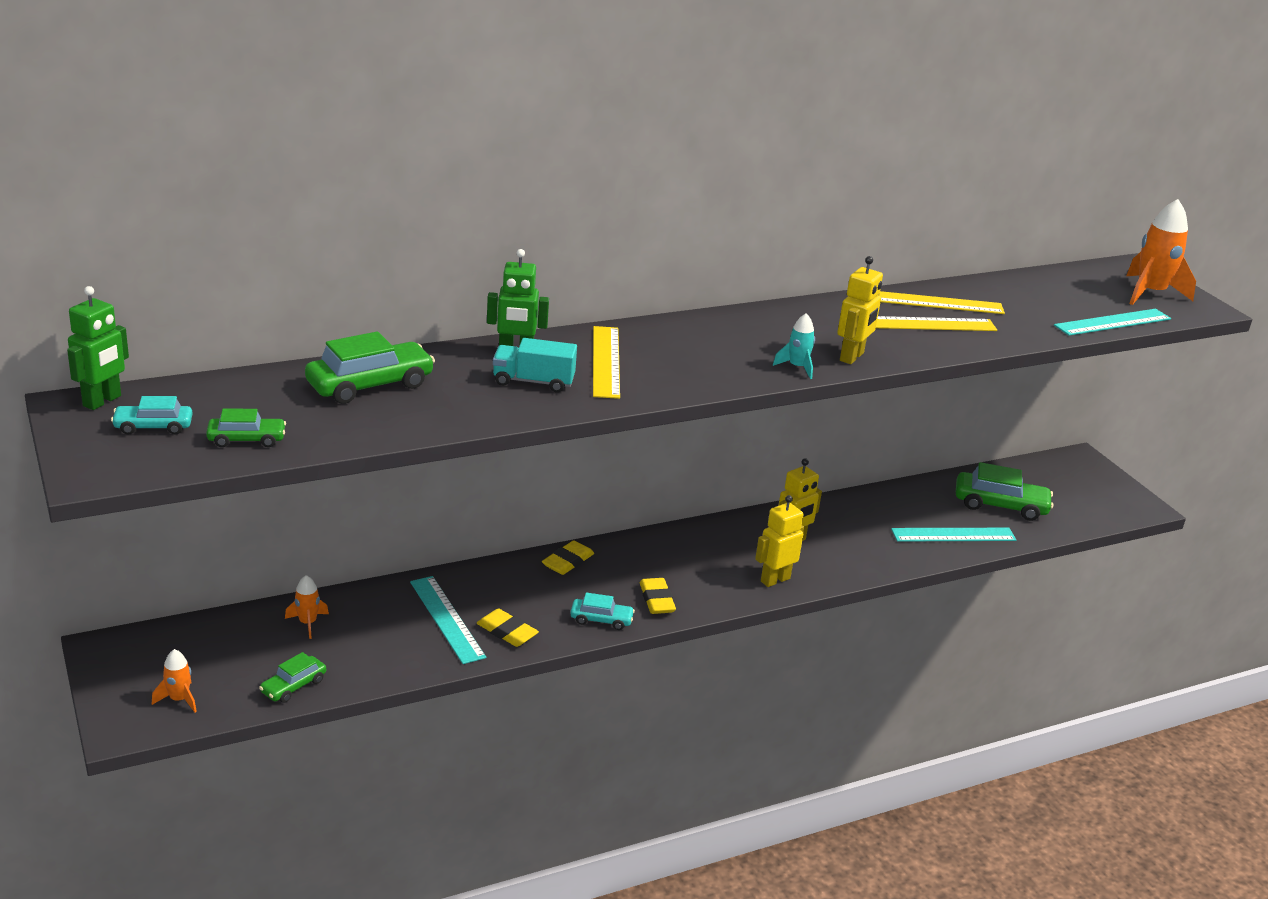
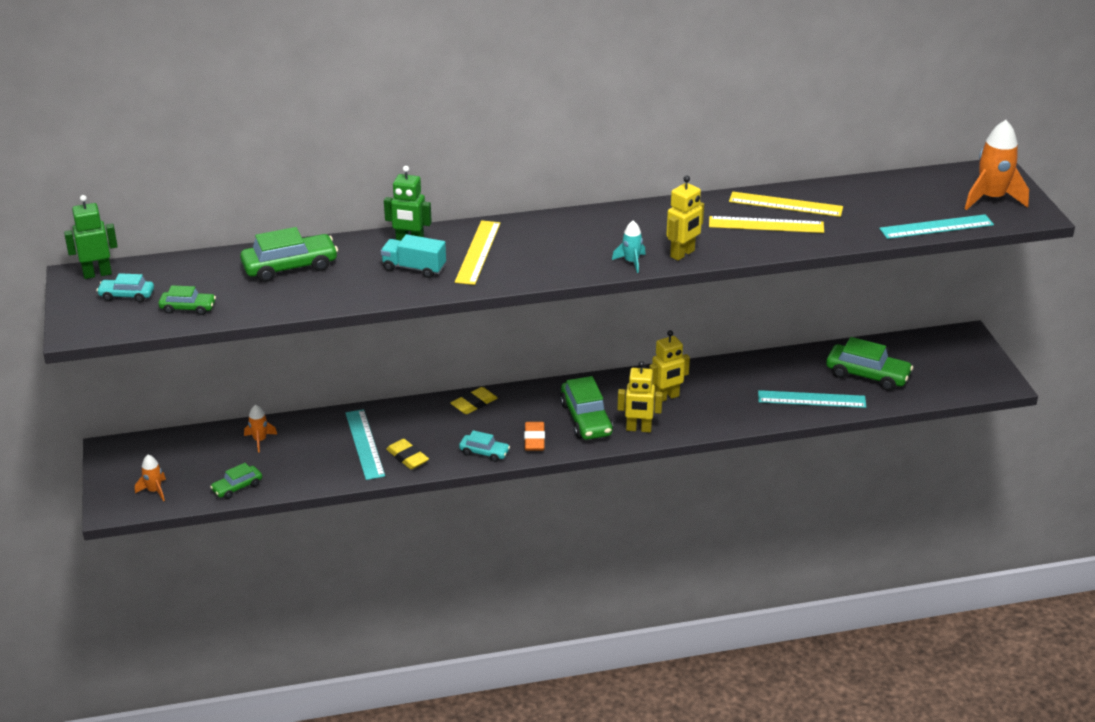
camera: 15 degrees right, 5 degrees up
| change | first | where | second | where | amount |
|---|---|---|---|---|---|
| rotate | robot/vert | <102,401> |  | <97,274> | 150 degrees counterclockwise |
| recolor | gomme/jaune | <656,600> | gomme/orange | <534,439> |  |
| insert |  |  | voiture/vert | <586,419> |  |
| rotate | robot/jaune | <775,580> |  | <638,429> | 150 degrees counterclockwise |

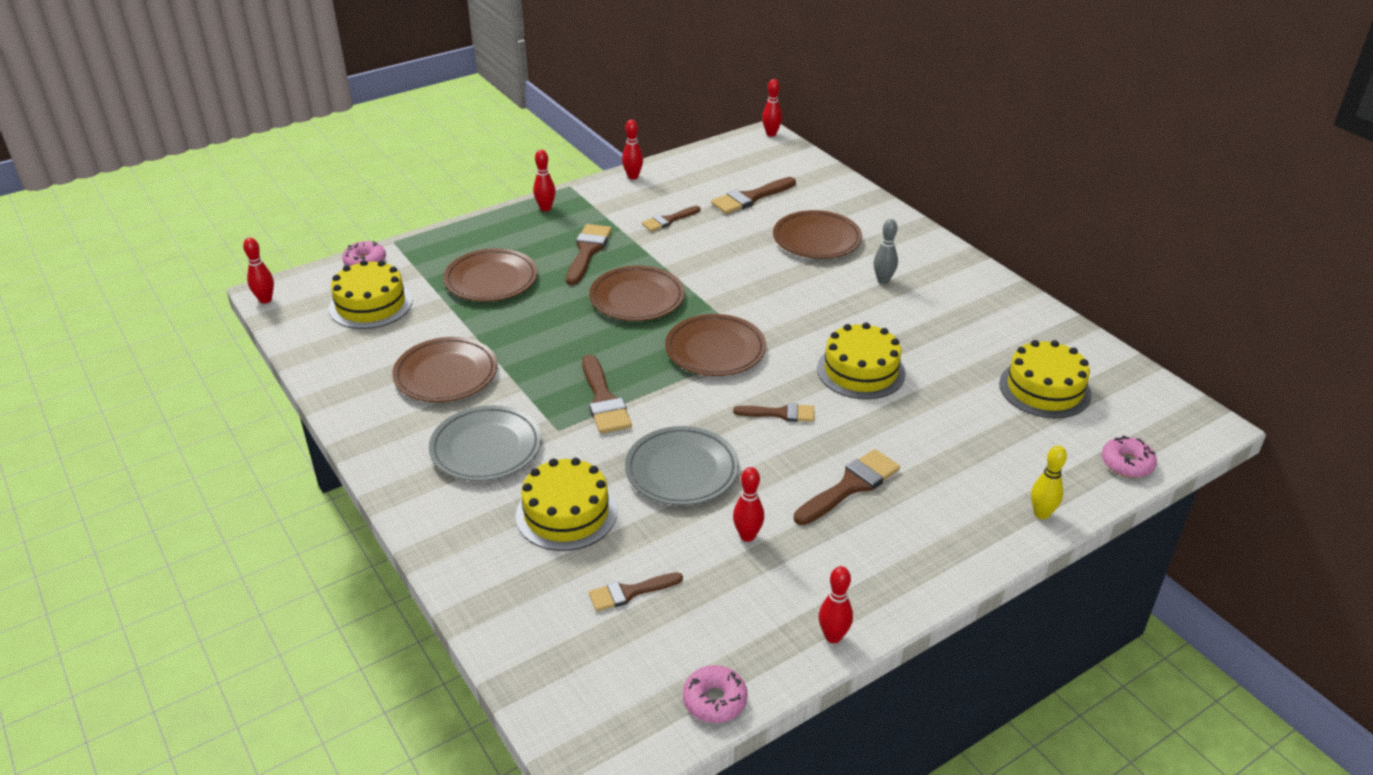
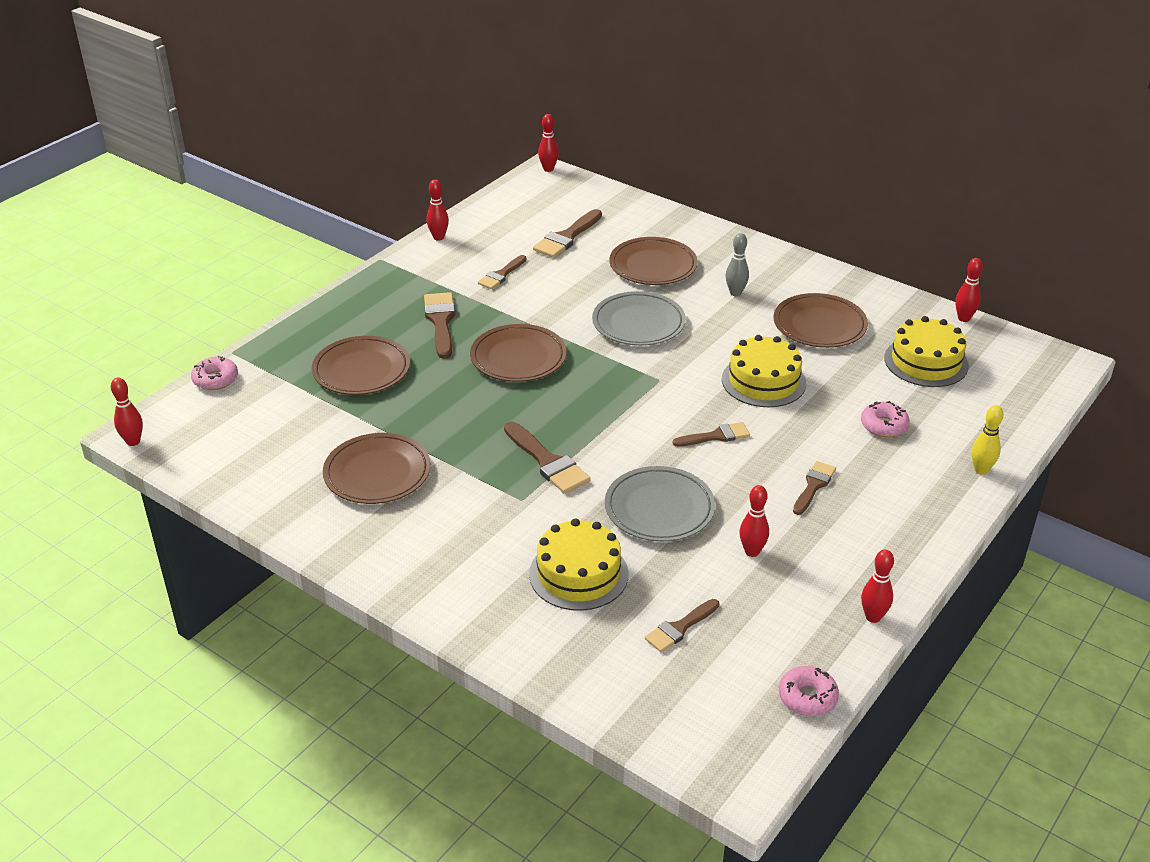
camera: 20 degrees left, 0 degrees up
| change | first | where | second | where | amount |
|---|---|---|---|---|---|
| move | assiette/gris | <486,448> |  | <638,323> |  |
| move | assiette/marron | <715,350> |  | <819,325> |  |
| resize | pinceau/marron | <850,486> |  | <813,486> | x0.66 |
| move | beignet/rose | <1127,463> |  | <884,425> |  |
| move | quille/rouge | <545,208> |  | <963,318> |  |
| delete | gâteau/jaune | <370,304> |  |  |  |

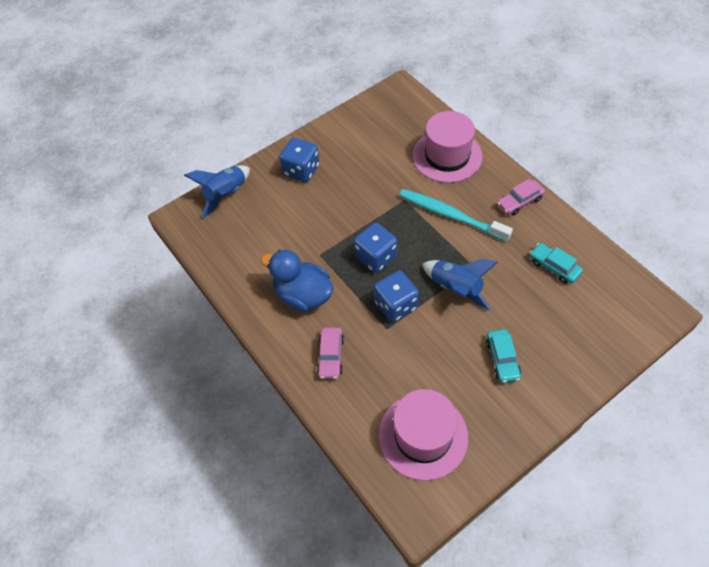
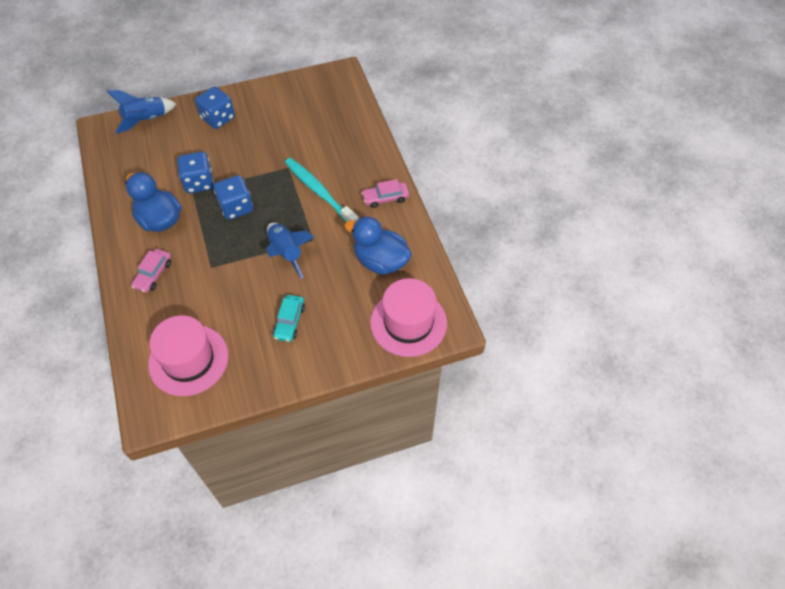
camera: 15 degrees right, 0 degrees up
| change | first | where | second | where | amount |
|---|---|---|---|---|---|
| move | dé/bleu | <395,305> |  | <199,182> |  |
| replace | voiture/turquoise | <554,267> | canard/bleu | <380,261> |  |
| move | chapeau/rose | <447,156> |  | <408,323> |  |

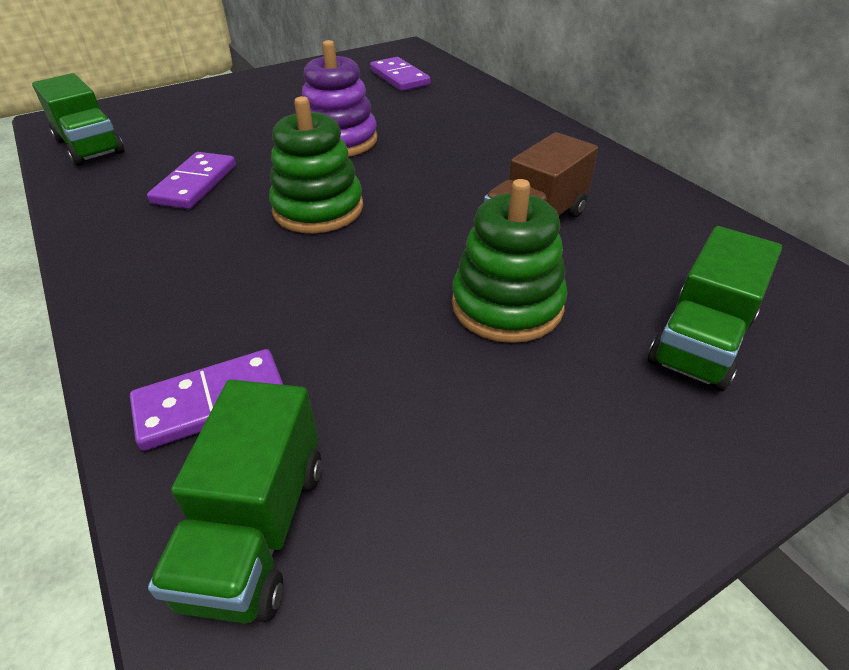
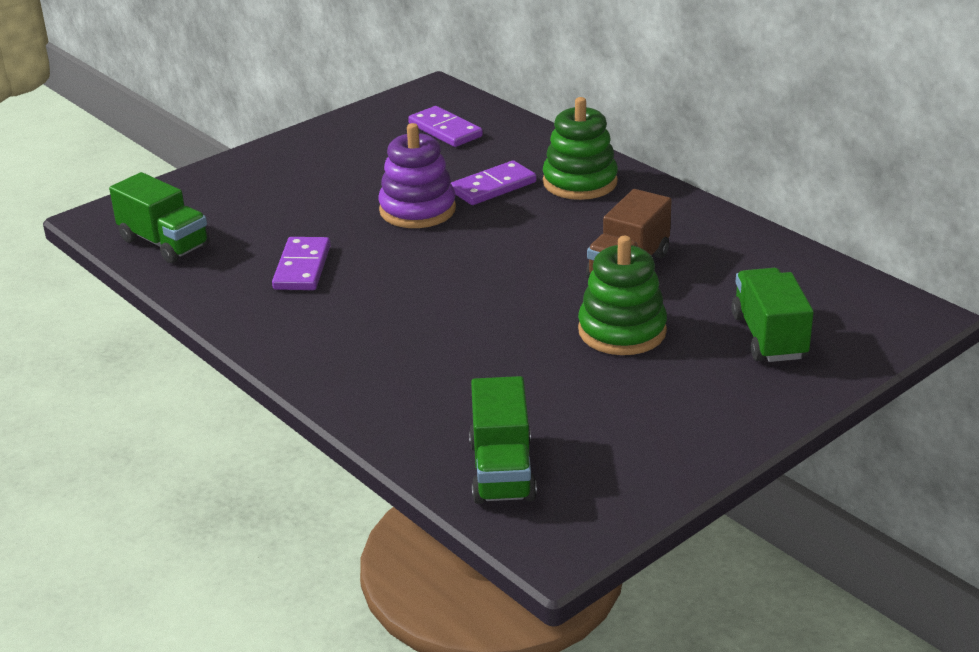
camera: 10 degrees left, 10 degrees down
| change | first | where | second | where | amount |
|---|---|---|---|---|---|
| move | domino/violet | <211,402> |  | <493,187> |  |
| move | jouet à empiler/vert | <318,209> |  | <580,182> |  |
| rotate | camion/vert | <700,341> |  | <769,337> | 150 degrees clockwise |

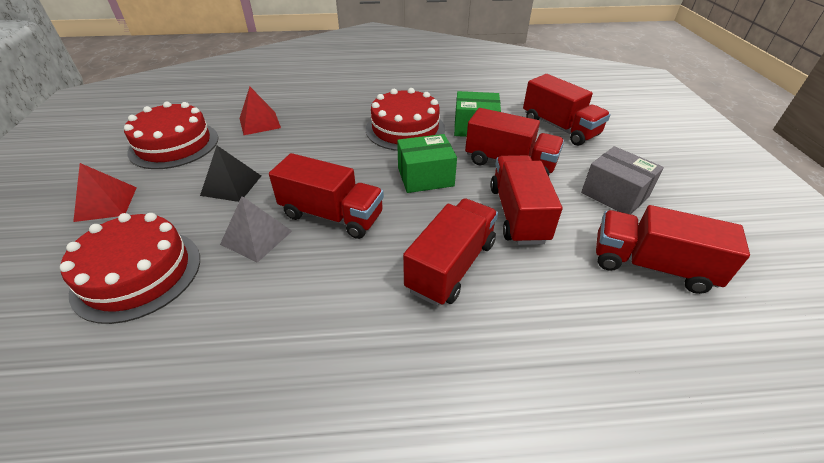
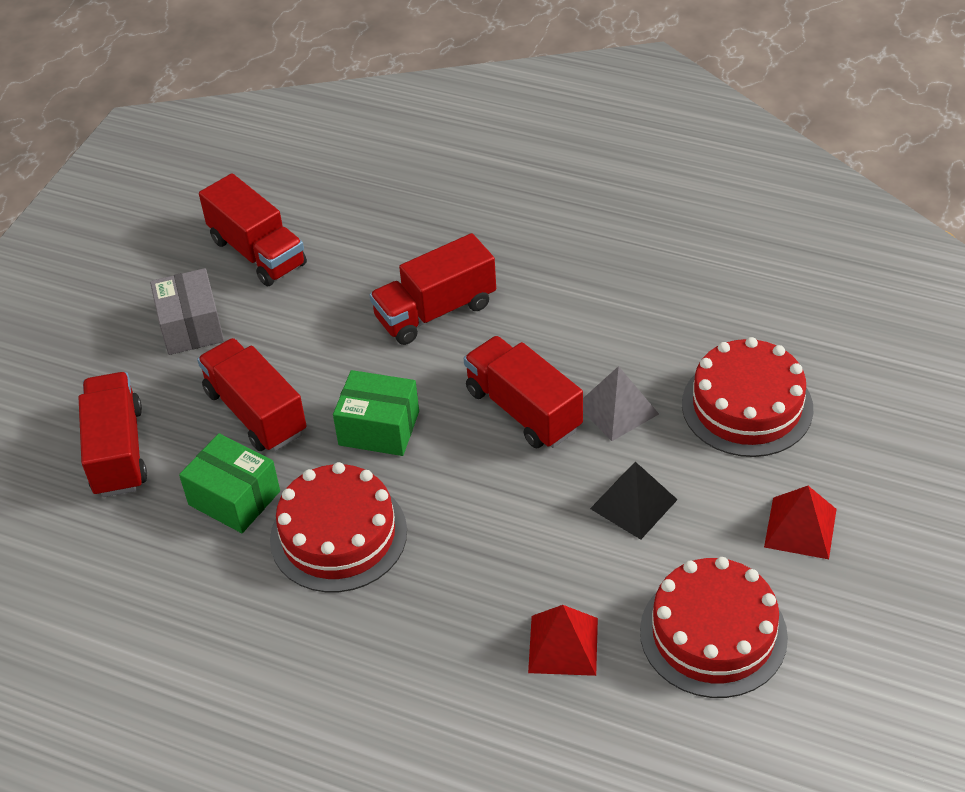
camera: 150 degrees left, 5 degrees up
| change | first | where | second | where | amount |
|---|---|---|---|---|---|
| delete | camion/rouge | <518,214> |  |  |  |

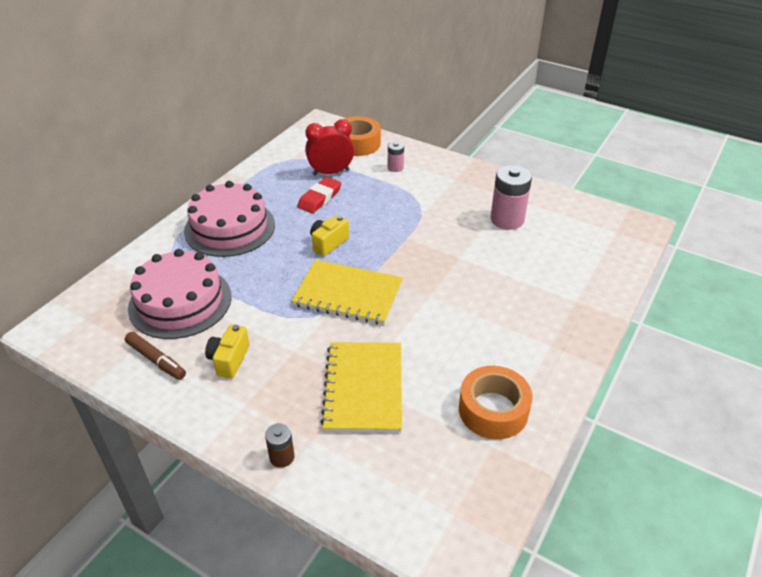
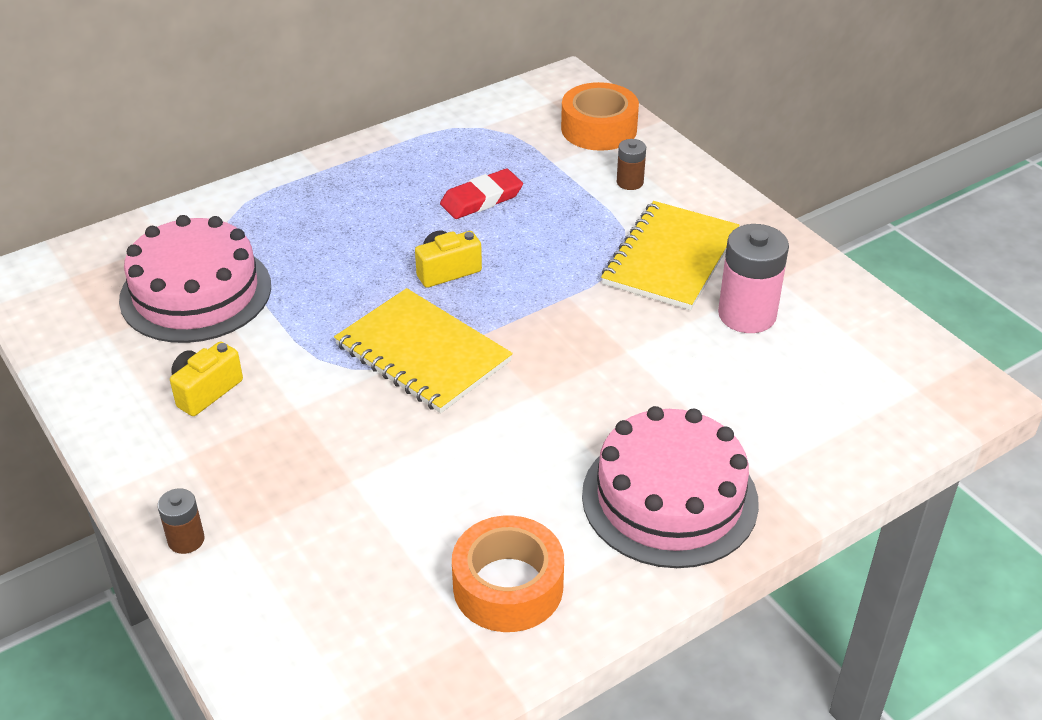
camera: 25 degrees right, 0 degrees up
| change | first | where | second | where | amount |
|---|---|---|---|---|---|
| move | gâteau/rose | <230,227> |  | <669,498> |  |
| move | carnet/jaune | <363,388> |  | <670,258> |  |
| recolor | pile/rose | <395,167> | pile/marron | <630,182> |  |
| delete | feutre/marron | <156,360> |  |  |  |
| delete | réveil/rouge | <331,172> |  |  |  |

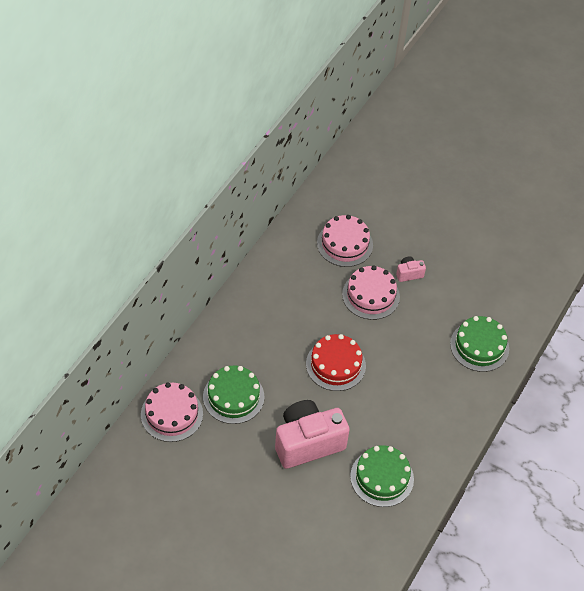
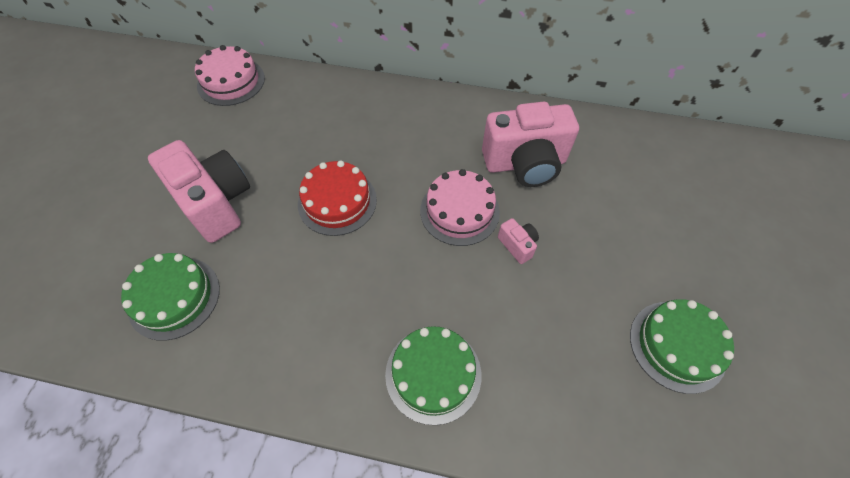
camera: 75 degrees right, 5 degrees up
| change | first | where | second | where | amount |
|---|---|---|---|---|---|
| replace | gâteau/rose | <345,244> | appareil photo/rose | <525,164> |  |
| move | gâteau/vert | <233,397> |  | <677,345> |  |

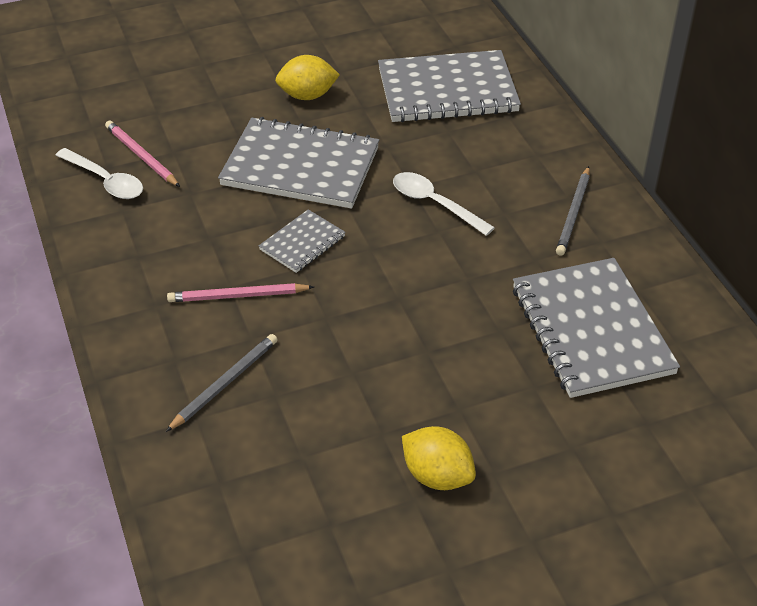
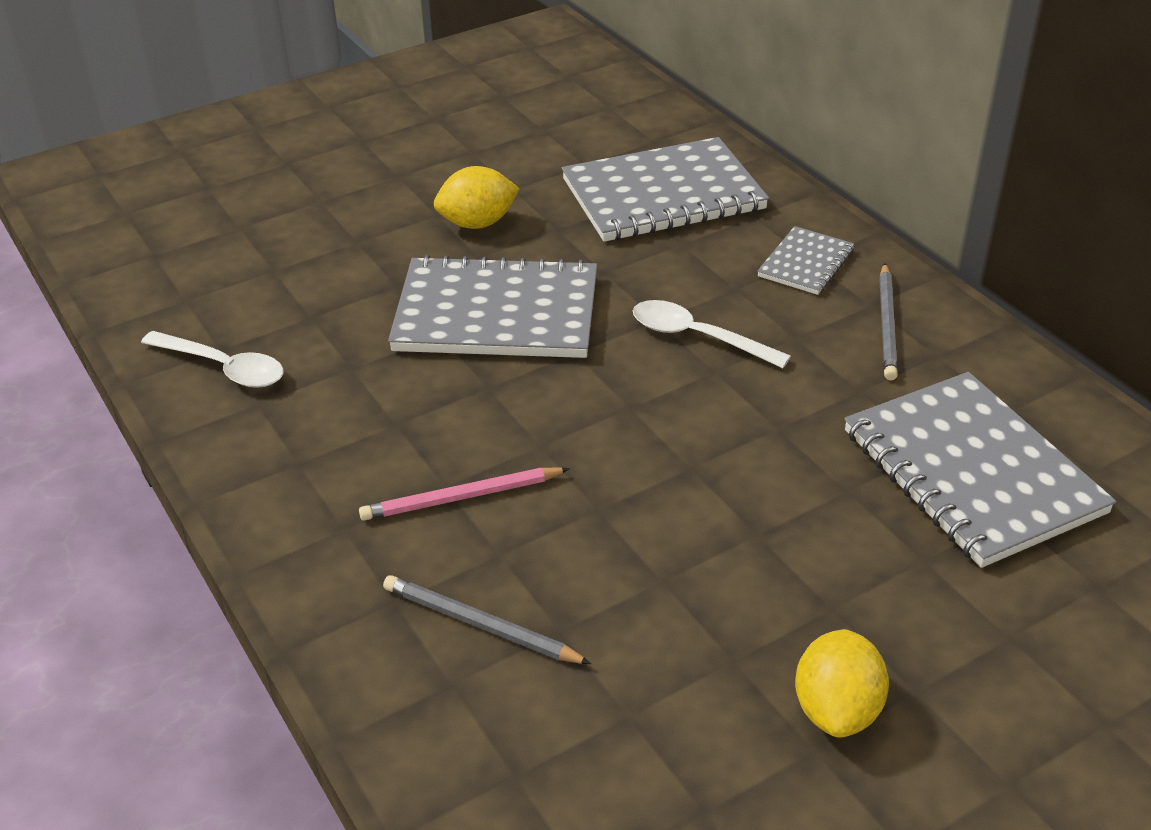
camera: 10 degrees left, 5 degrees down
| change | first | where | second | where | amount |
|---|---|---|---|---|---|
| rotate | crayon/gris | <225,383> |  | <480,625> | 90 degrees counterclockwise |
| move | carnet/gris | <302,243> |  | <806,263> |  |
| rotate | citron/jaune | <437,476> |  | <837,710> | 75 degrees clockwise |
| delete | crayon/rose | <141,156> |  |  |  |

